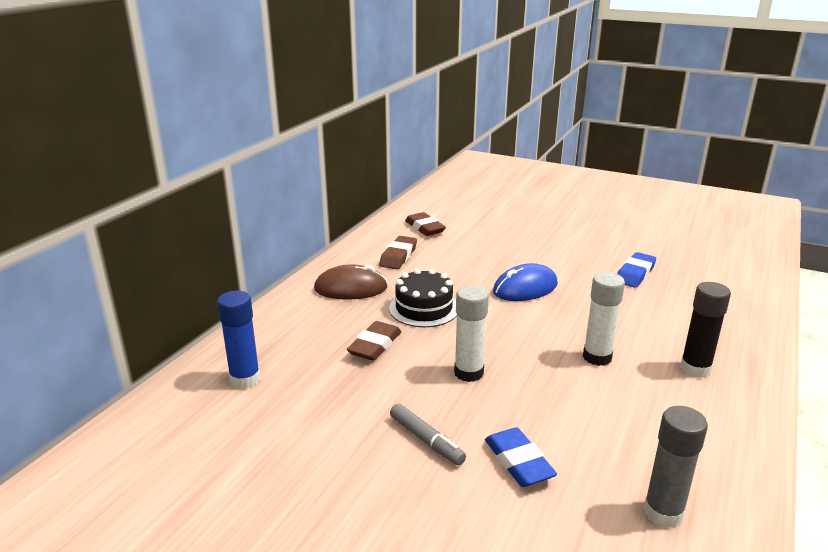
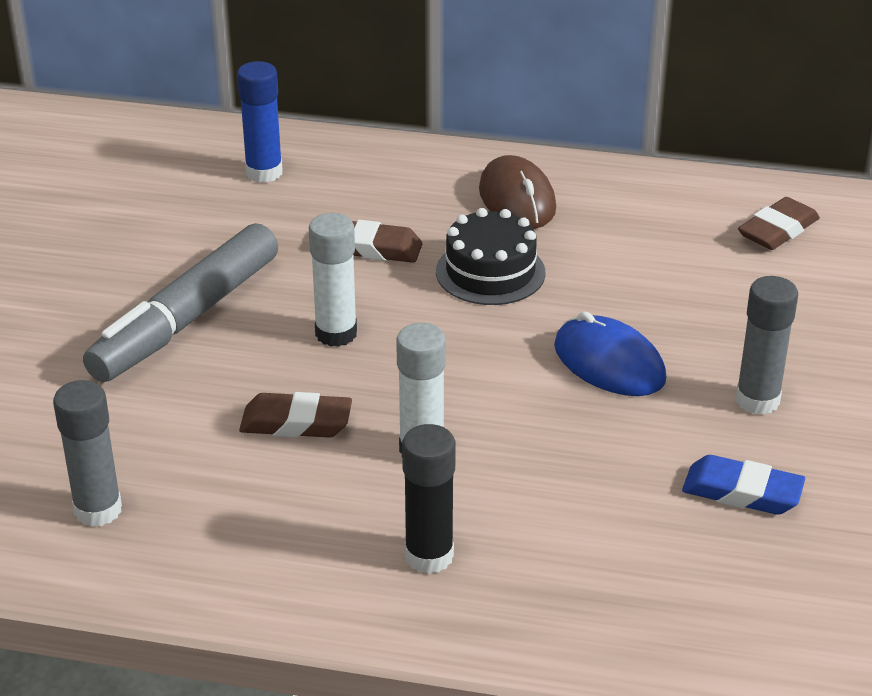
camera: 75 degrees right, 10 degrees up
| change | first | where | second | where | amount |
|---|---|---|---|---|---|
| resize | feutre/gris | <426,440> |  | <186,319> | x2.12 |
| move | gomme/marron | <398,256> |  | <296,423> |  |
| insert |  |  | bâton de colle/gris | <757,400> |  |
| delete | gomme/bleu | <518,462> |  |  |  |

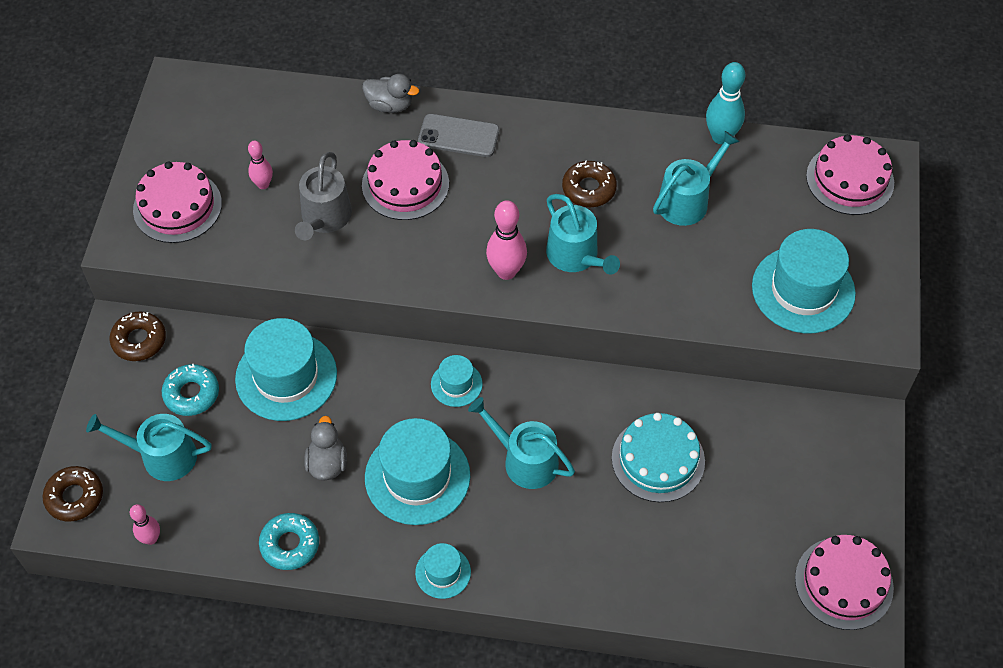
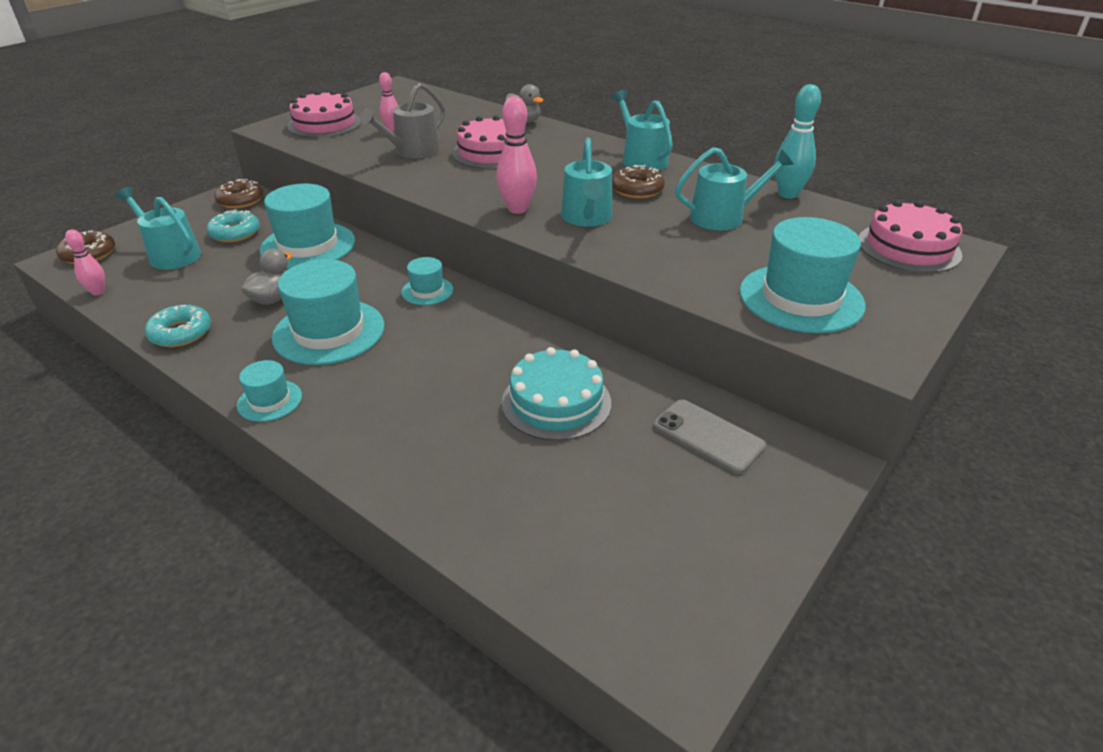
camera: 30 degrees right, 20 degrees down
| change | first | where | second | where | amount |
|---|---|---|---|---|---|
| move | arrosoir/turquoise | <525,460> |  | <641,159> |  |
| move | téléphone/gris | <458,136> |  | <708,436> |  |
| delete | gâteau/rose | <844,583> |  |  |  |

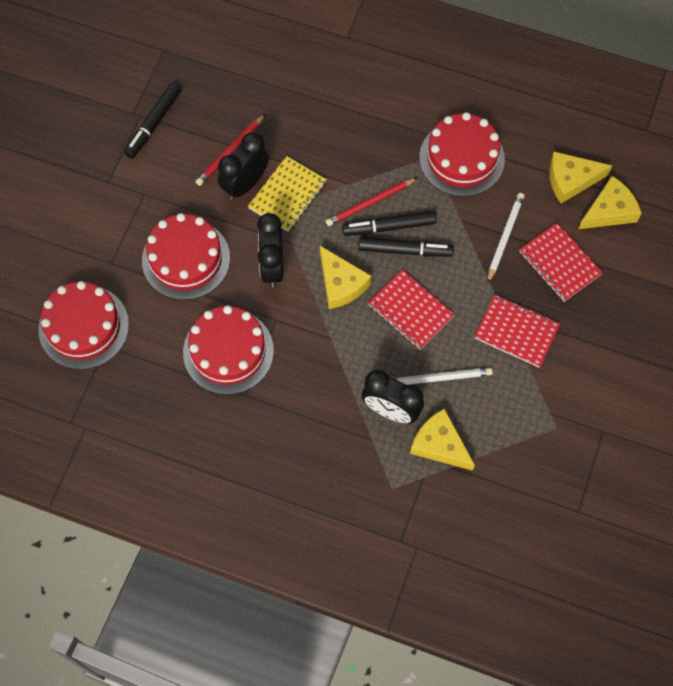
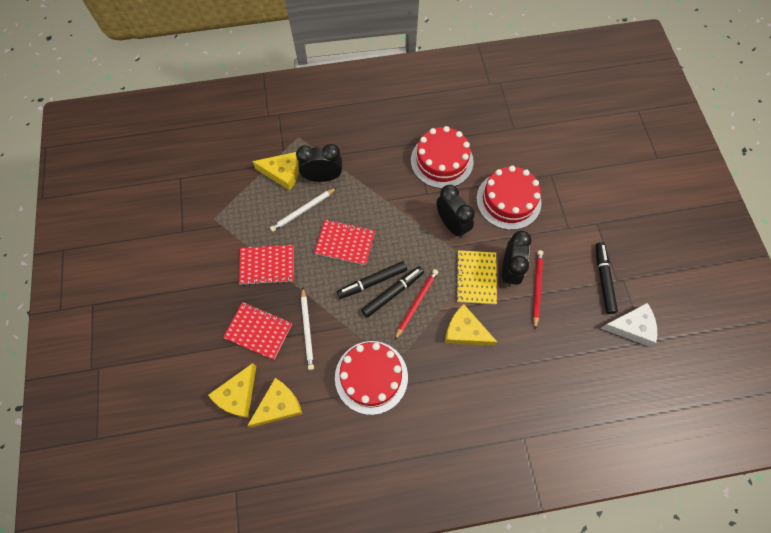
camera: 150 degrees right, 0 degrees up
| change | first | where | second | where | amount |
|---|---|---|---|---|---|
| move | fromage/jaune | <340,283> |  | <465,331> |  |
| insert |  |  | fromage/blanc | <631,327> |  |
| delete | gâteau/rouge | <84,327> |  |  |  |

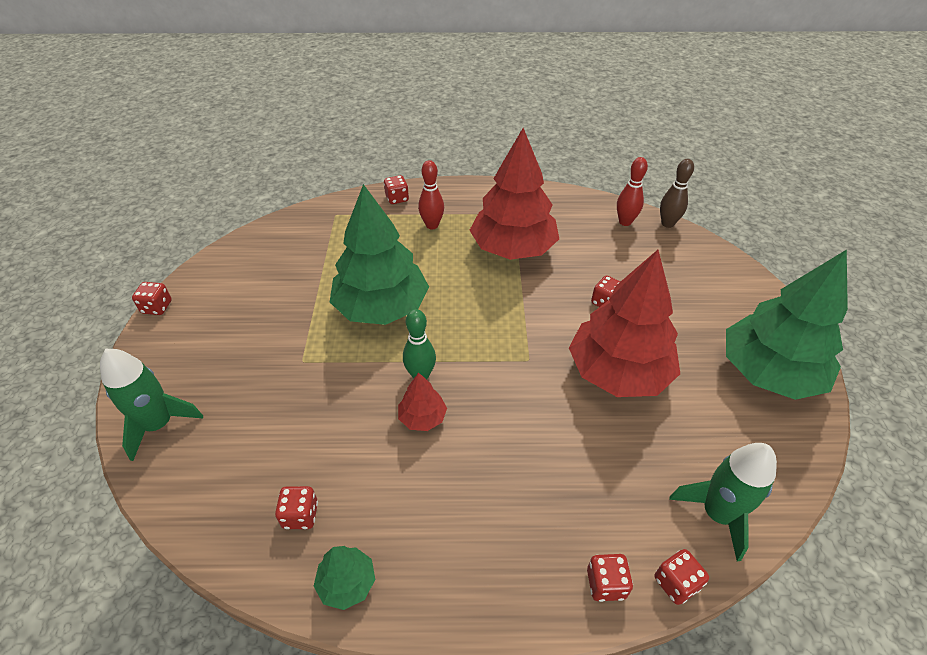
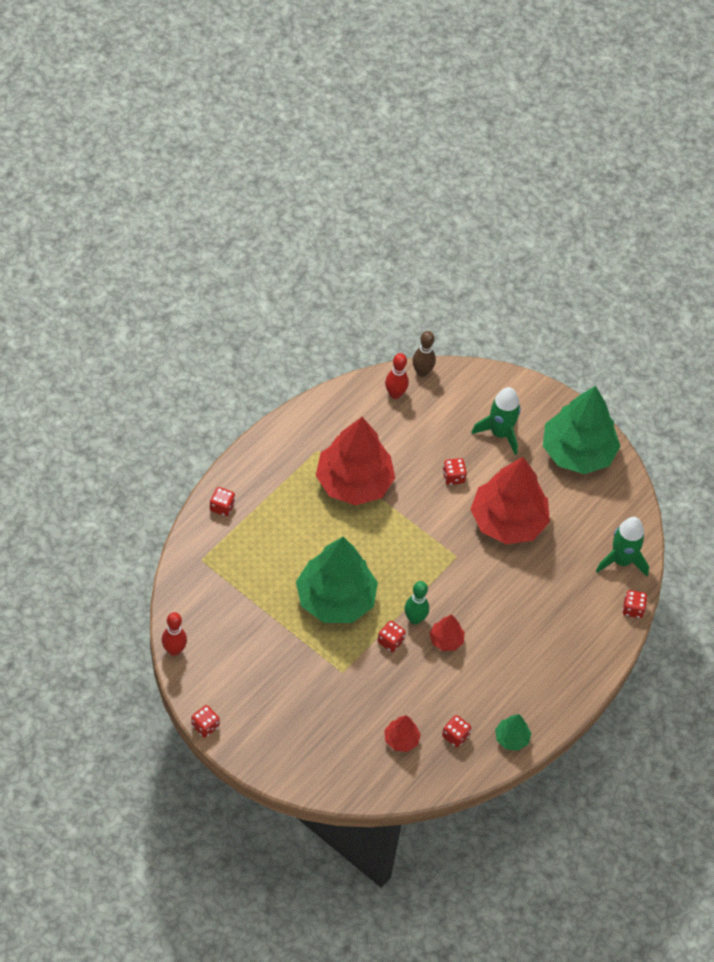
camera: 55 degrees left, 10 degrees up
| change | first | where | second | where | amount |
|---|---|---|---|---|---|
| move | quille/rouge | <432,225> |  | <174,650> |  |
| move | dé/rouge | <605,584> |  | <390,641> |  |
| insert |  |  | arbre/rouge | <401,739> |  |
| move | fusée/vert | <159,424> |  | <500,433> |  |

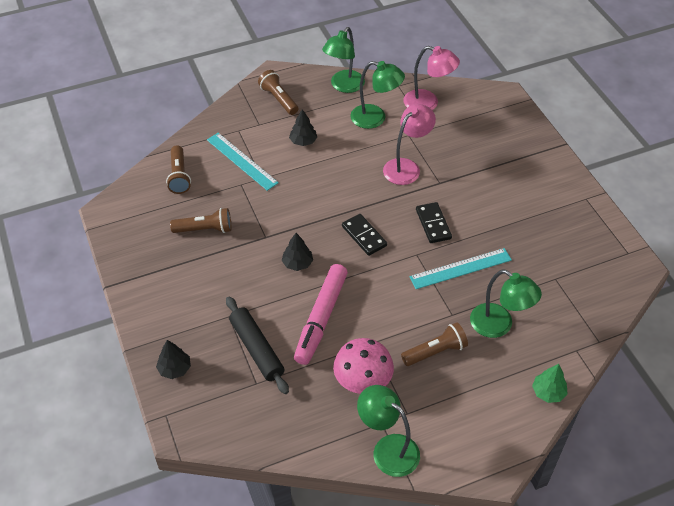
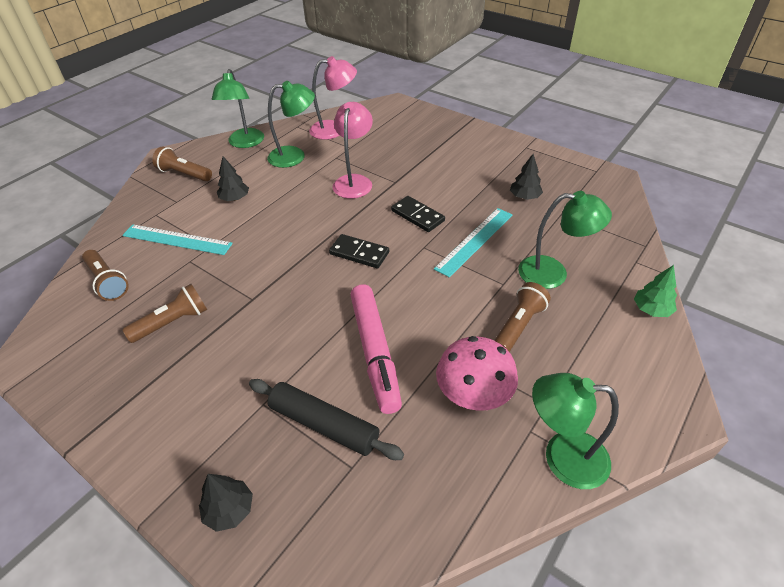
camera: 30 degrees left, 5 degrees down
| change | first | where | second | where | amount |
|---|---|---|---|---|---|
| move | arbre/noir | <297,263> |  | <524,197> |  |

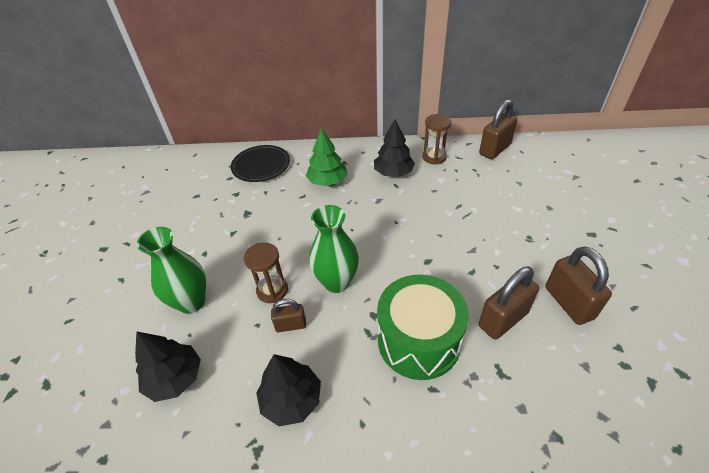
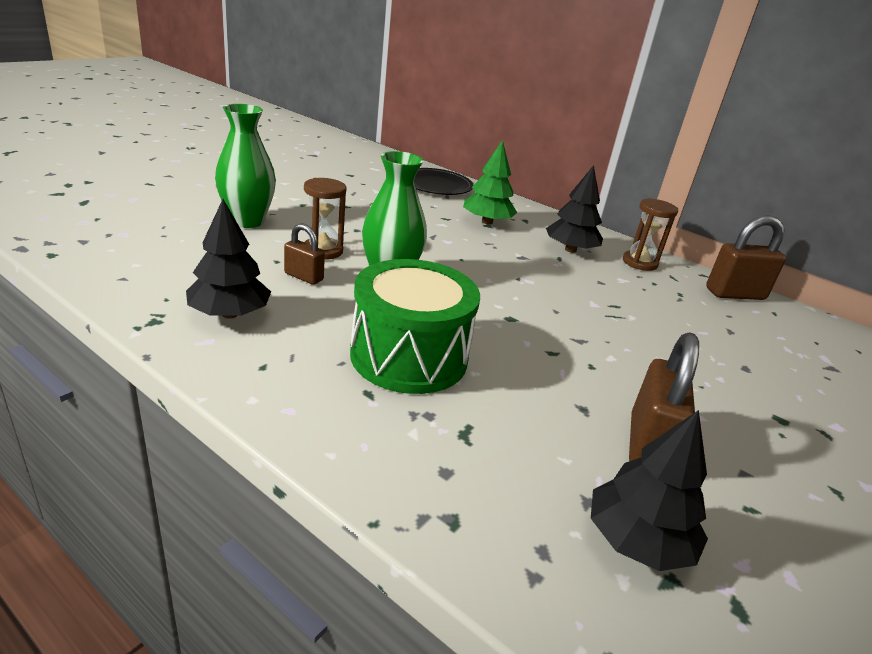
camera: 30 degrees right, 15 degrees down
| change | first | where | second | where | amount |
|---|---|---|---|---|---|
| move | arbre/noir | <175,378> |  | <637,541> |  |
| delete | cadenas/marron | <503,319> |  |  |  |

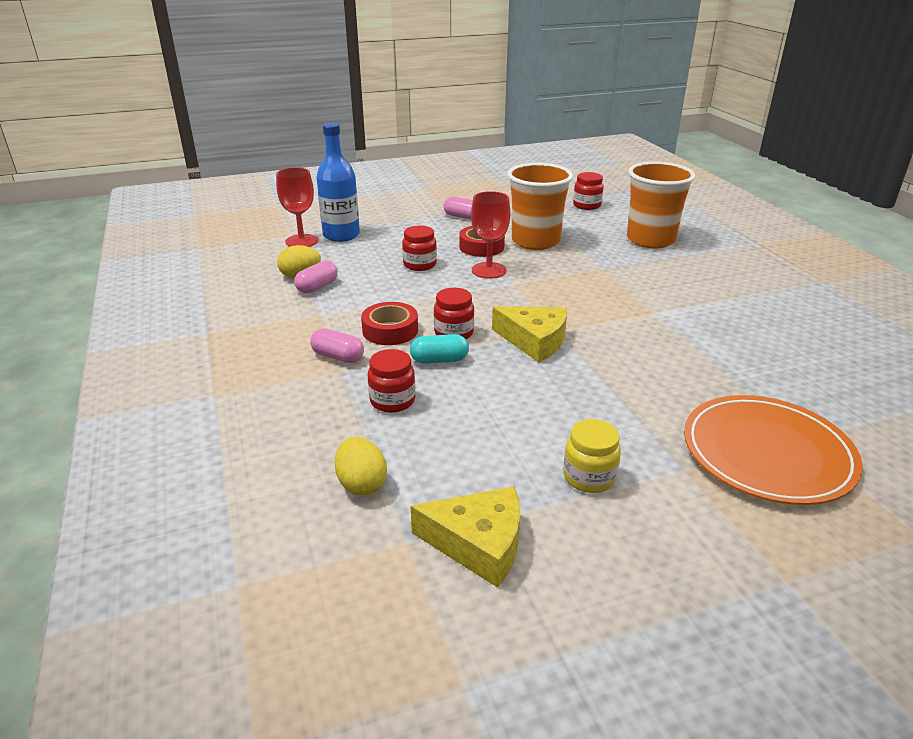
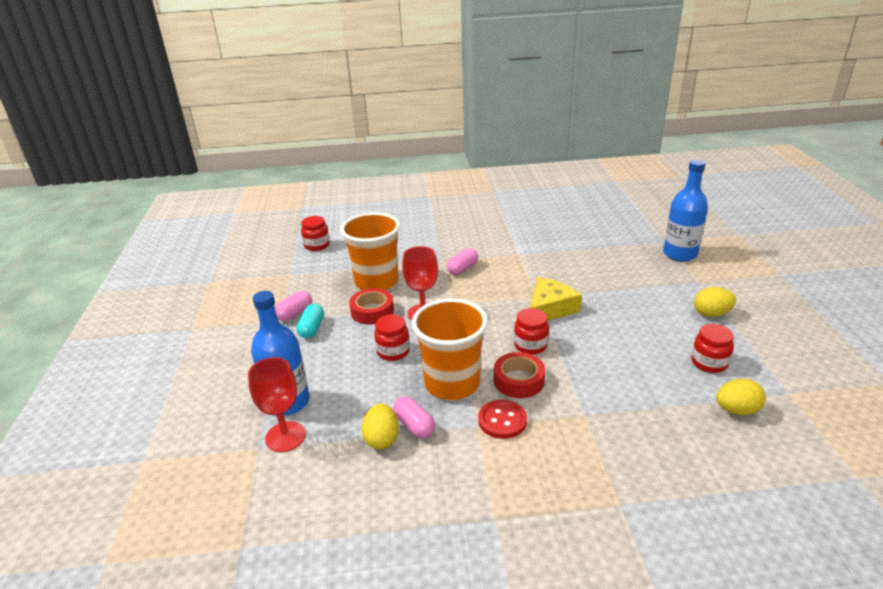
camera: 75 degrees left, 0 degrees up
| change | first | where | second | where | amount |
|---|---|---|---|---|---|
| move | gélule/turquoise | <439,360> |  | <312,328> |  |
| move | gobelet/orange | <650,240> |  | <452,383> |  |
| move | gélule/rose | <338,357> |  | <462,269> |  |
| insert |  |  | bouton/rouge | <502,420> |  |
| replace | assiette/orange | <767,453> | bouteille/bleu | <680,254> |  |
| move | bocal/rouge | <392,401> |  | <709,363> |  |
| replace | bocal/jaune | <589,477> | œuf/jaune | <711,314> |  |
| delete | fromage/jaune | <478,543> |  |  |  |

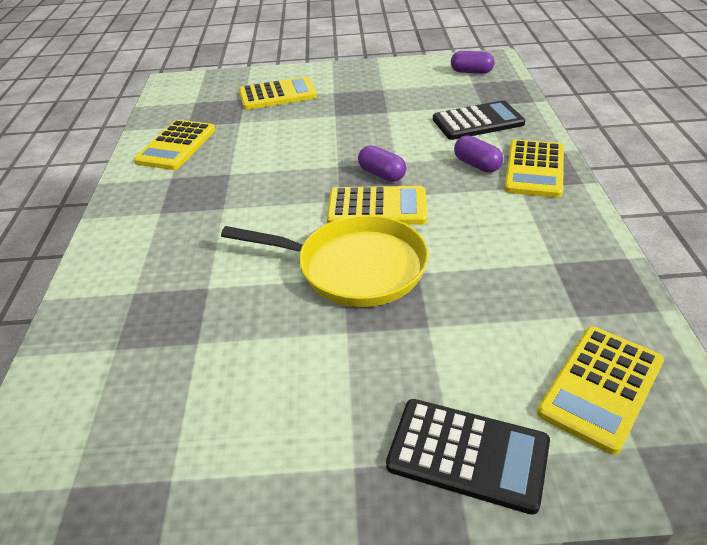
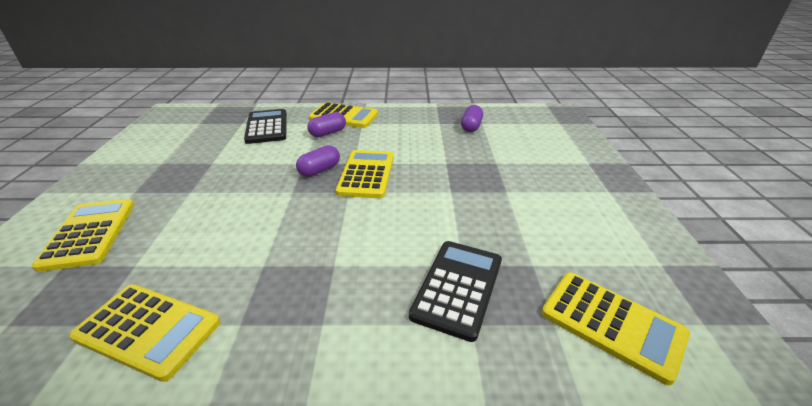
camera: 90 degrees left, 5 degrees down
| change | first | where | second | where | amount |
|---|---|---|---|---|---|
| move | calculatrice/noir | <468,454> |  | <457,287> |  |
| move | gélule/violet | <471,72> |  | <471,127> |  |
| move | calculatrice/jaune | <601,387> |  | <612,324> |  |
| delete | poêle/jaune | <354,267> |  |  |  |

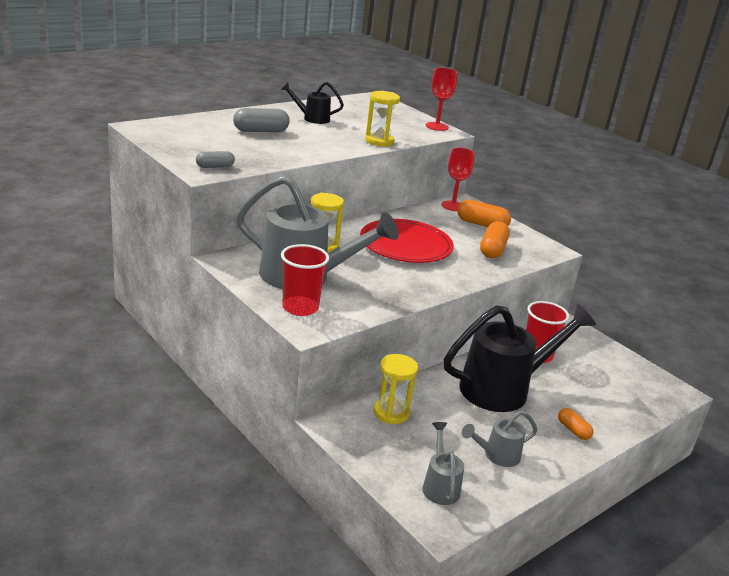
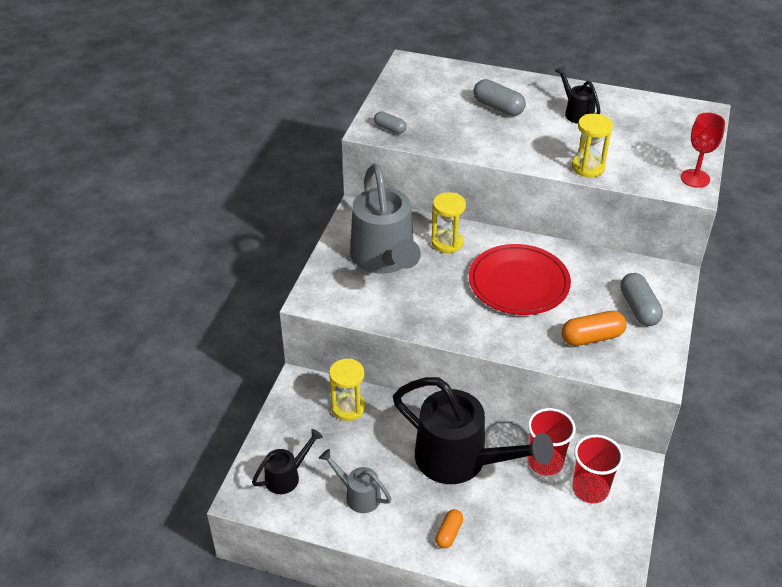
camera: 60 degrees right, 15 degrees up
| change | first | where | second | where | amount |
|---|---|---|---|---|---|
| recolor | arrosoir/gris | <440,486> | arrosoir/noir | <287,476> |  |
| move | gobelet/rouge | <300,308> |  | <590,489> |  |
| recolor | gélule/orange | <482,224> | gélule/gris | <638,308> |  |
| delete | verre à pied/rouge | <453,206> |  |  |  |

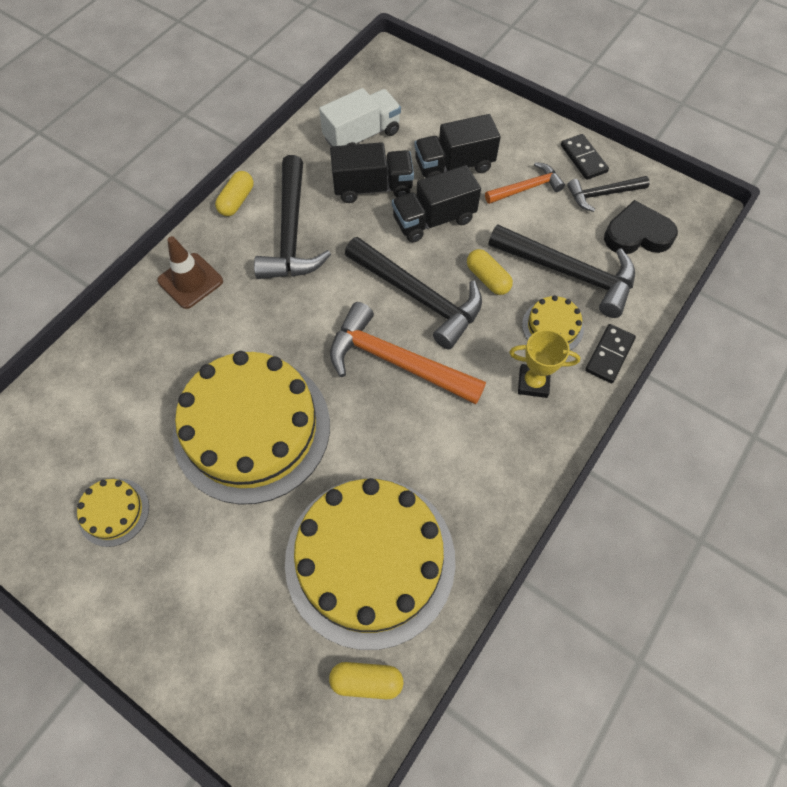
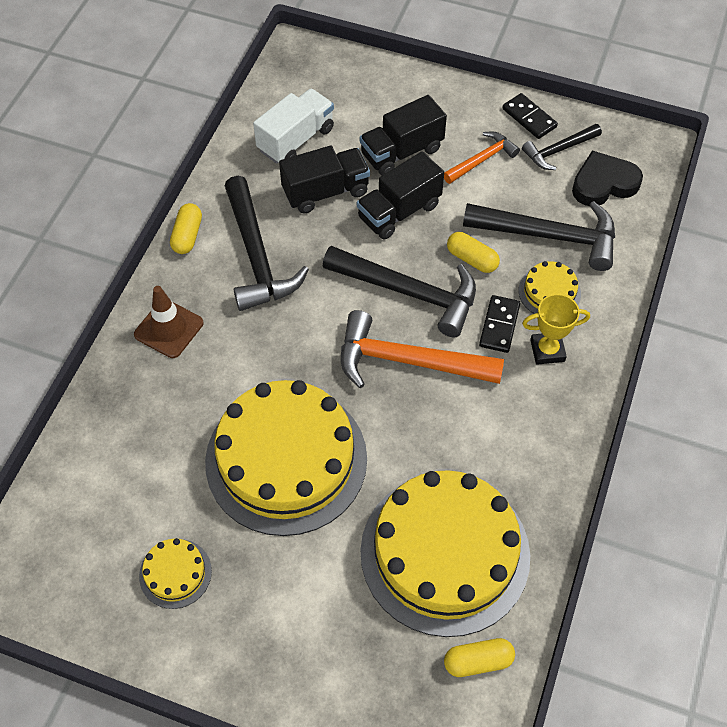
camera: 15 degrees left, 5 degrees down
| change | first | where | second | where | amount |
|---|---|---|---|---|---|
| move | domino/noir | <609,355> |  | <499,325> |  |

